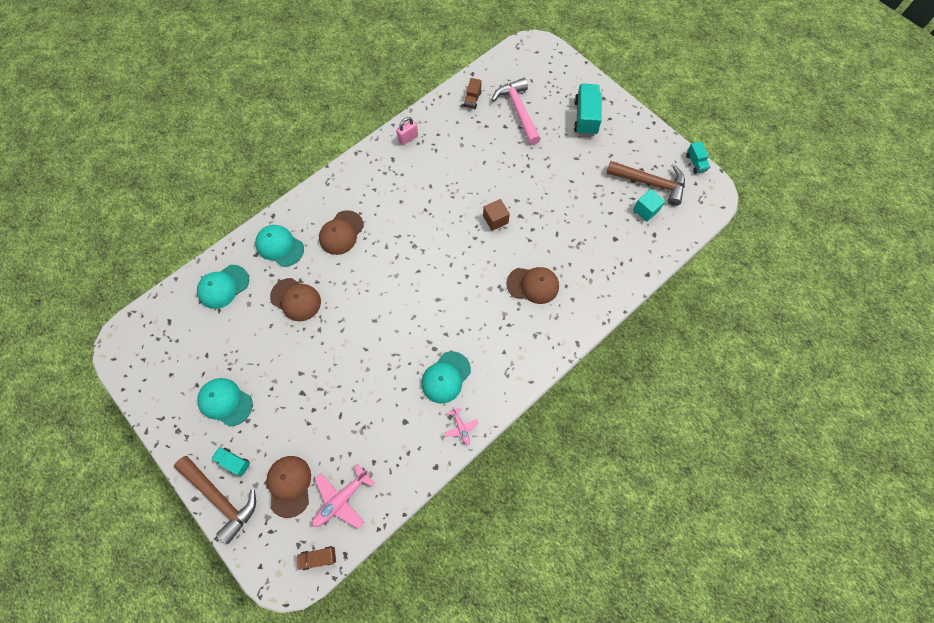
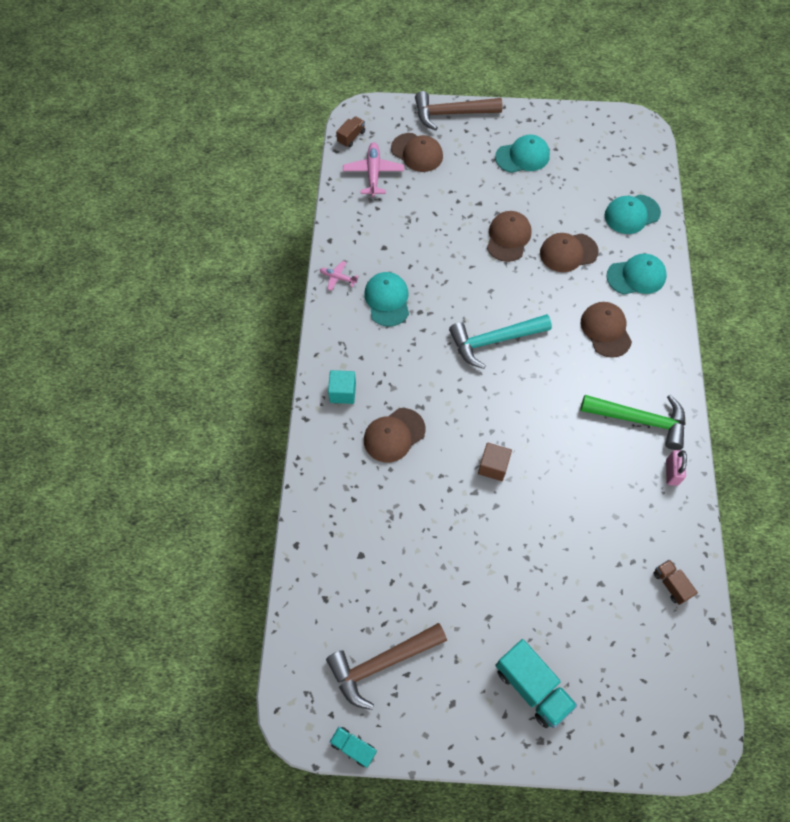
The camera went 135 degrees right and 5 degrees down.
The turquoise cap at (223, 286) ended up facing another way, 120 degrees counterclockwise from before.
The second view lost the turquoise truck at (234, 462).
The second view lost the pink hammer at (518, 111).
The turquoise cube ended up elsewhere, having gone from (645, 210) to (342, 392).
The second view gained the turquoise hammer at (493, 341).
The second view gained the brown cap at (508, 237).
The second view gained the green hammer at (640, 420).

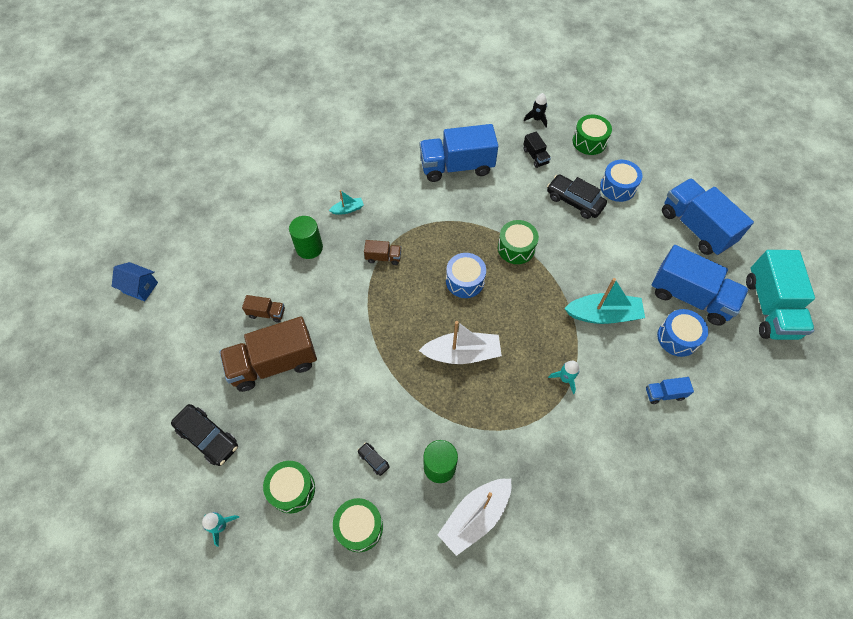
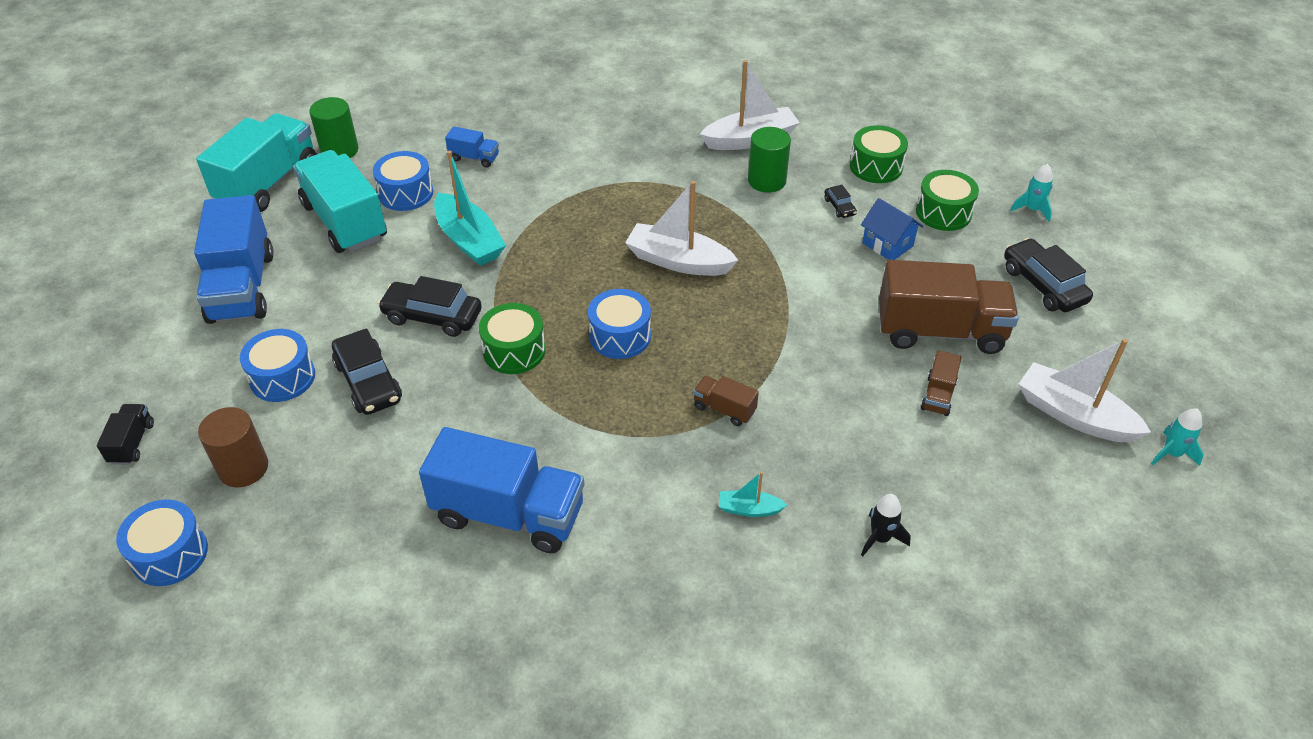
The camera went 155 degrees left and 15 degrees down.
The blue house ended up elsewhere, having gone from (140, 287) to (887, 244).
The brown truck at (266, 313) ended up facing another way, 105 degrees counterclockwise from before.
The green cylinder ended up elsewhere, having gone from (309, 248) to (339, 150).
The black truck ended up elsewhere, having gone from (535, 156) to (132, 443).
The black rocket ended up elsewhere, having gone from (537, 119) to (880, 538).
The turquoise rocket ended up elsewhere, having gone from (565, 379) to (1171, 454).
The turquoise boat at (603, 314) ended up facing another way, 150 degrees counterclockwise from before.
Where the green drum stood at (589, 141), the brown cylinder came to stand at (243, 468).
What was the blue truck at (690, 297) turned into the turquoise truck at (345, 221).
The second view gained the blue drum at (170, 554).
The second view gained the black car at (432, 316).
The second view gained the white boat at (1074, 415).

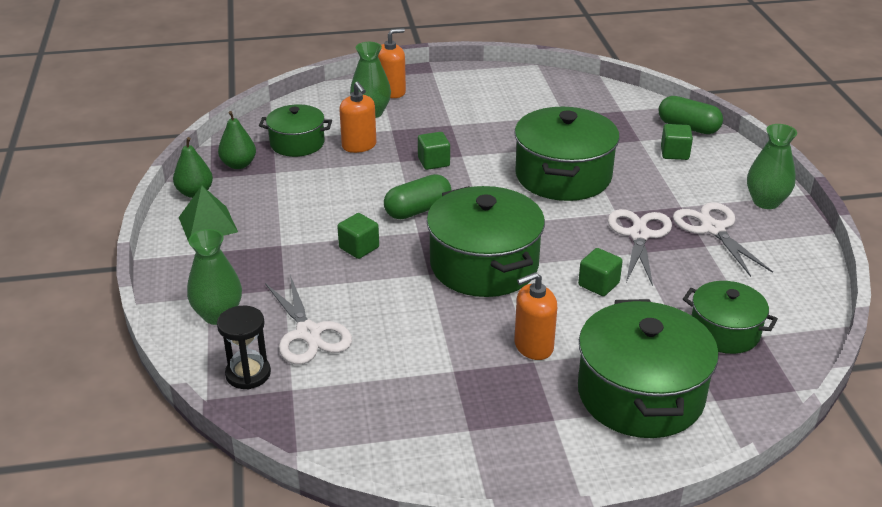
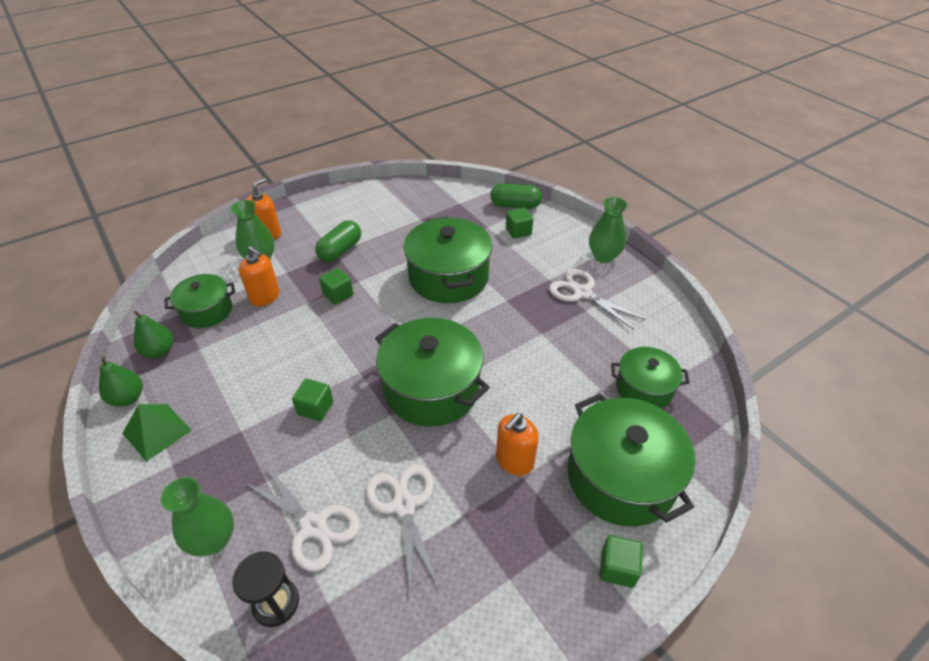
The camera went 25 degrees left and 10 degrees up.
The green capsule ended up elsewhere, having gone from (417, 210) to (340, 250).
The green cube ended up elsewhere, having gone from (598, 284) to (617, 568).
The white scissors ended up elsewhere, having gone from (639, 235) to (404, 505).

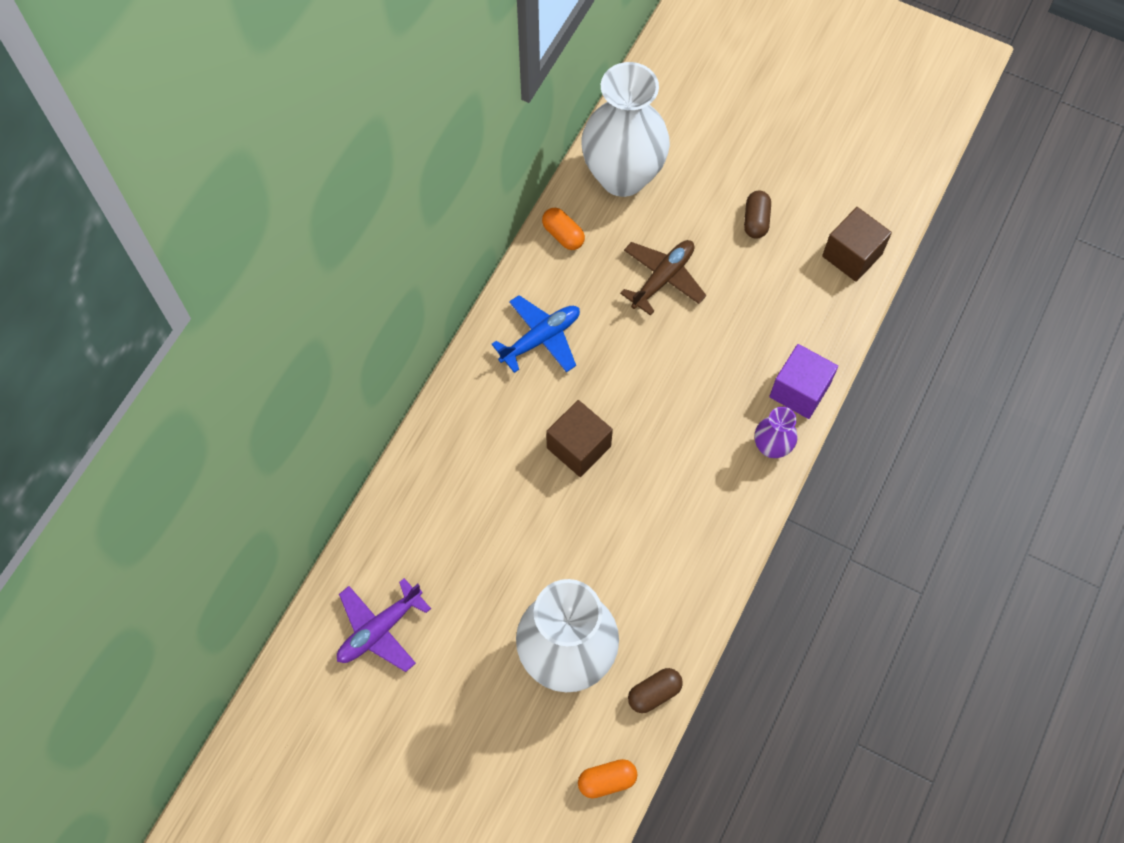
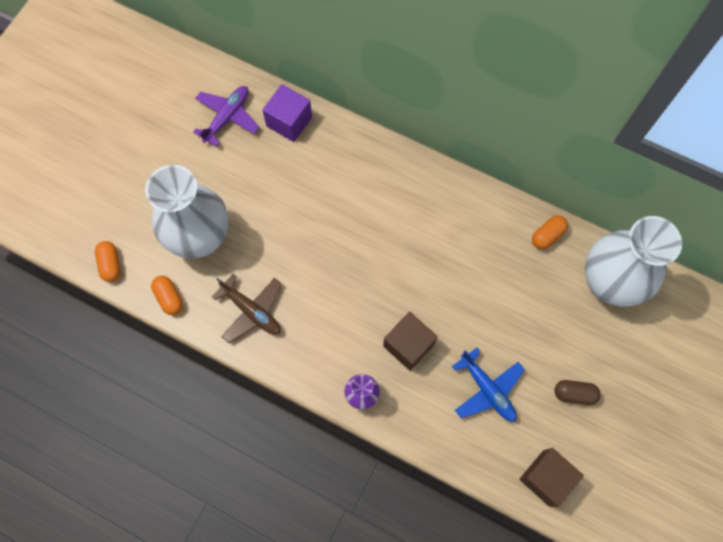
The camera went 90 degrees right and 5 degrees up.
The purple plane at (380, 629) ended up facing another way, 75 degrees clockwise from before.
The blue plane ended up elsewhere, having gone from (541, 338) to (487, 389).
The brown cube ended up elsewhere, having gone from (579, 447) to (408, 345).
The brown plane ended up elsewhere, having gone from (663, 278) to (251, 311).
What was the brown capsule at (654, 693) turned into the orange capsule at (169, 298).
The purple cube ended up elsewhere, having gone from (799, 391) to (289, 121).

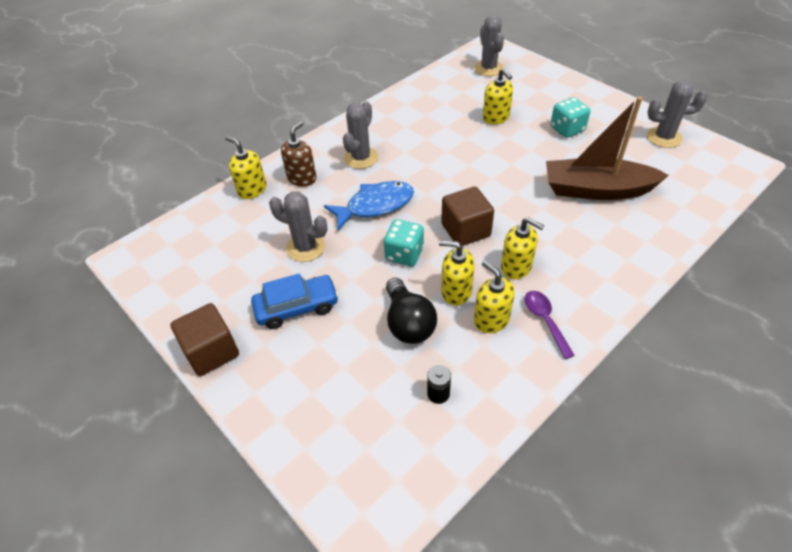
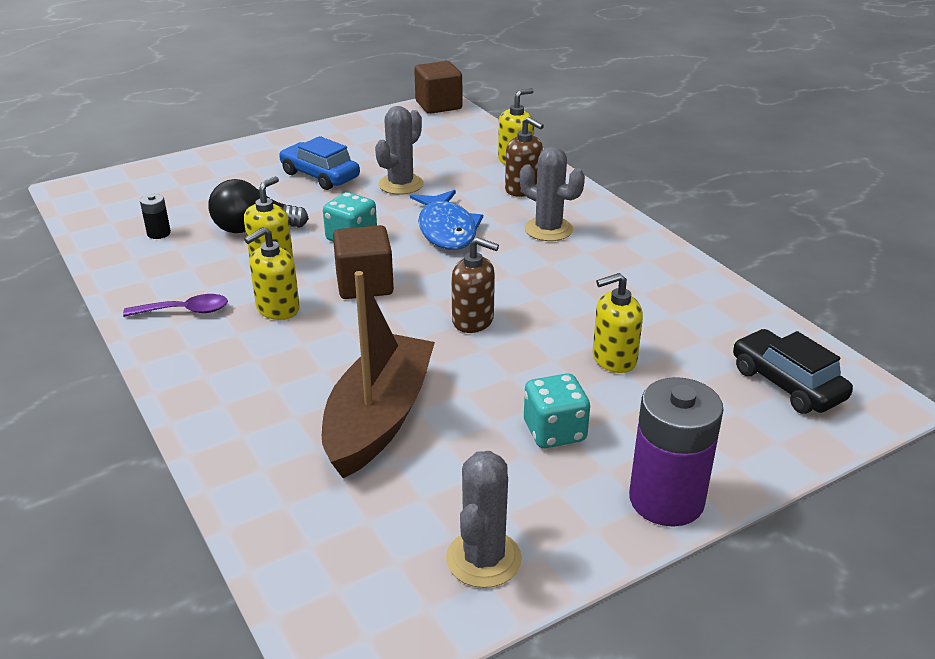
The camera went 100 degrees right and 15 degrees down.
The brown cube ended up elsewhere, having gone from (212, 352) to (438, 105).
The blue car at (297, 307) ended up facing another way, 135 degrees clockwise from before.
Where the grey cactus stood at (488, 68), the black car came to stand at (787, 384).
The second view lost the yellow soap dispenser at (491, 319).
The second view gained the brown soap dispenser at (473, 320).
The second view gained the purple battery at (666, 500).

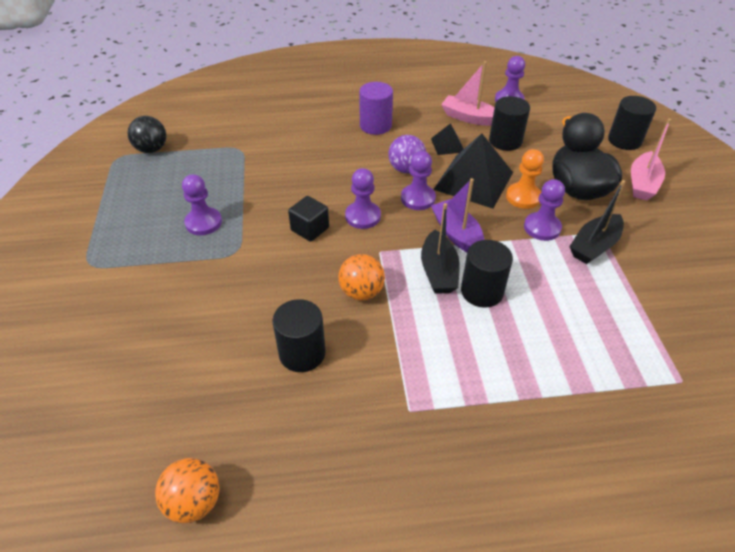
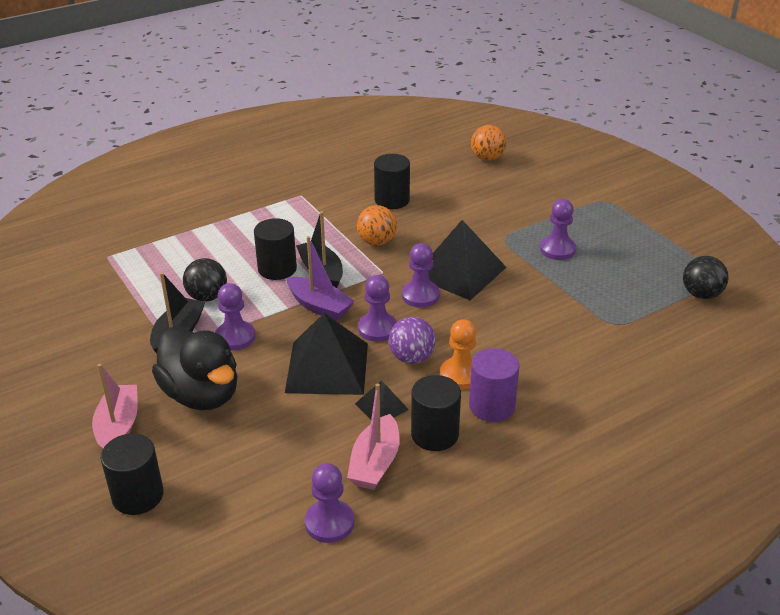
The camera went 155 degrees right and 10 degrees down.
The orange ball ended up elsewhere, having gone from (194, 502) to (487, 158).
Where the black cube stood at (310, 229), the black pyramid came to stand at (459, 271).
The pink boat at (469, 118) ended up facing another way, 105 degrees clockwise from before.
The black cylinder ended up elsewhere, having gone from (505, 141) to (434, 434).
The orange pawn ended up elsewhere, having gone from (523, 197) to (460, 375).
The second view gained the black ball at (207, 297).

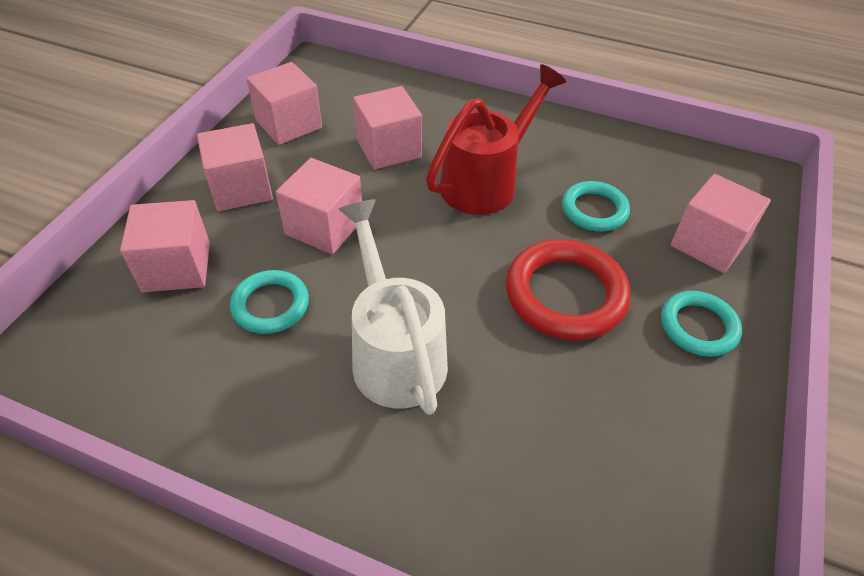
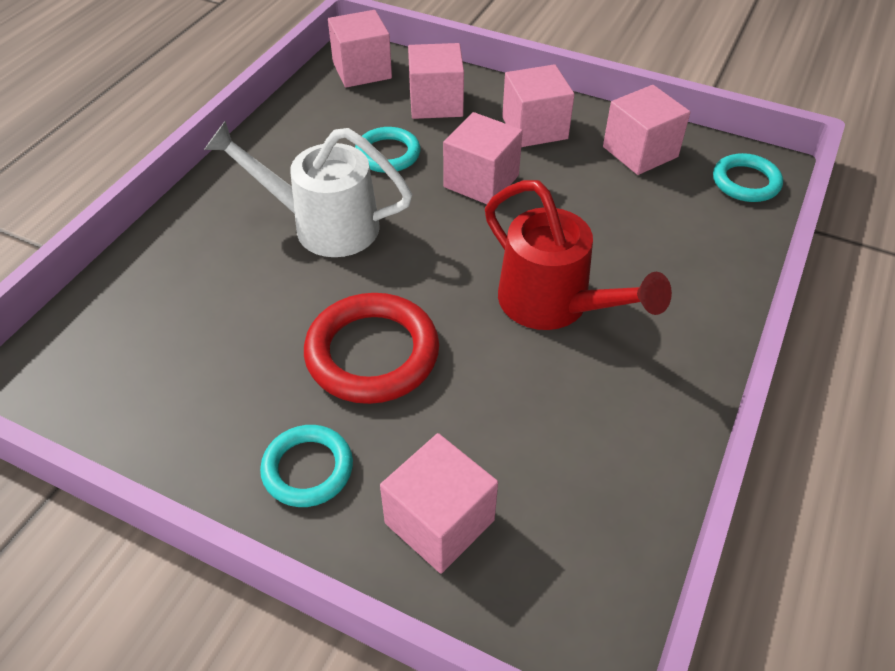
The camera went 95 degrees right and 0 degrees up.
The white watering can at (395, 352) ended up facing another way, 150 degrees counterclockwise from before.
The pink cube ended up elsewhere, having gone from (388, 148) to (362, 70).
The turquoise ring ended up elsewhere, having gone from (594, 210) to (746, 182).

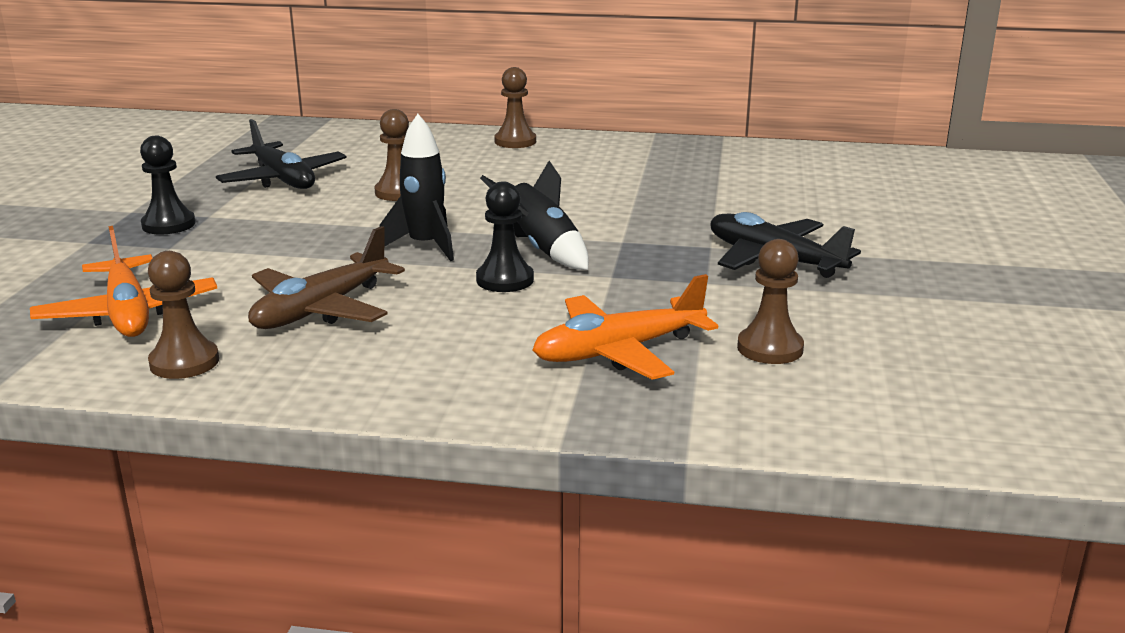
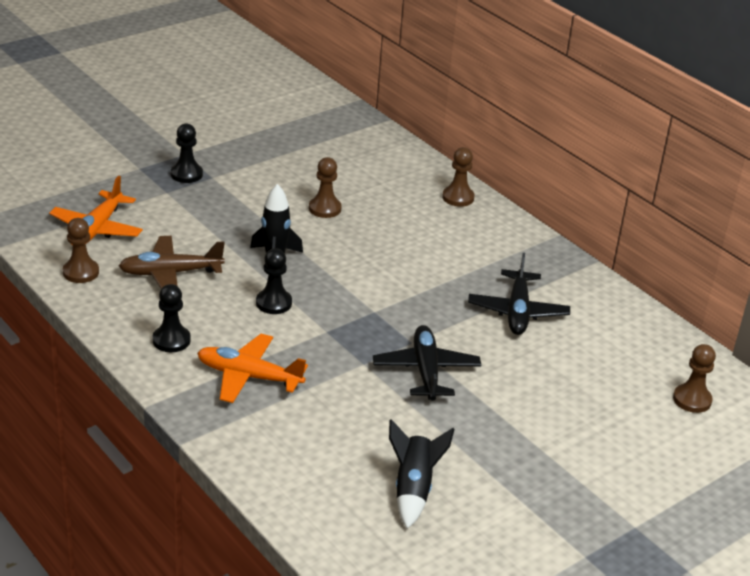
The camera went 40 degrees right and 10 degrees up.
The black plane ended up elsewhere, having gone from (283, 179) to (517, 311).
The black rocket ended up elsewhere, having gone from (542, 249) to (413, 489).
The brown pawn ended up elsewhere, having gone from (770, 348) to (692, 400).
The second view gained the black pawn at (171, 340).

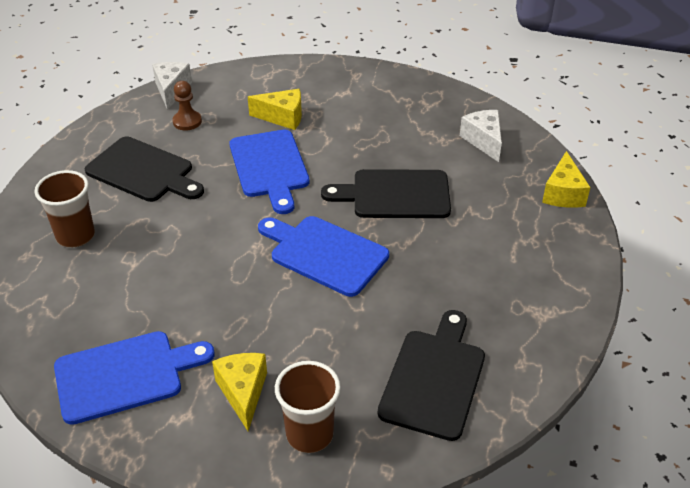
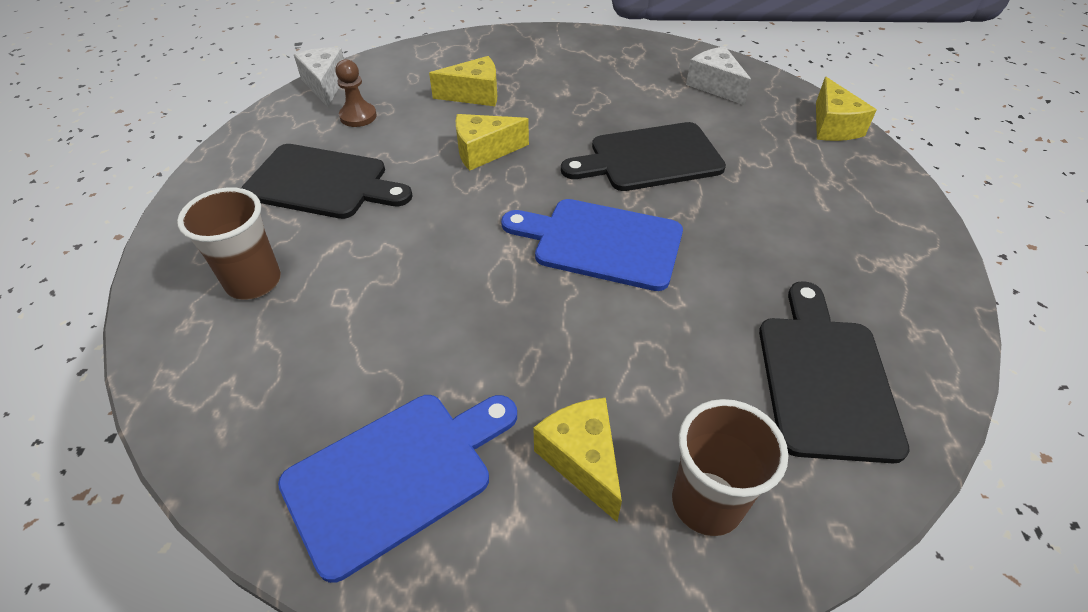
The camera went 15 degrees left and 5 degrees up.
Where the blue cutting board stood at (270, 167), the yellow cheese came to stand at (484, 152).

